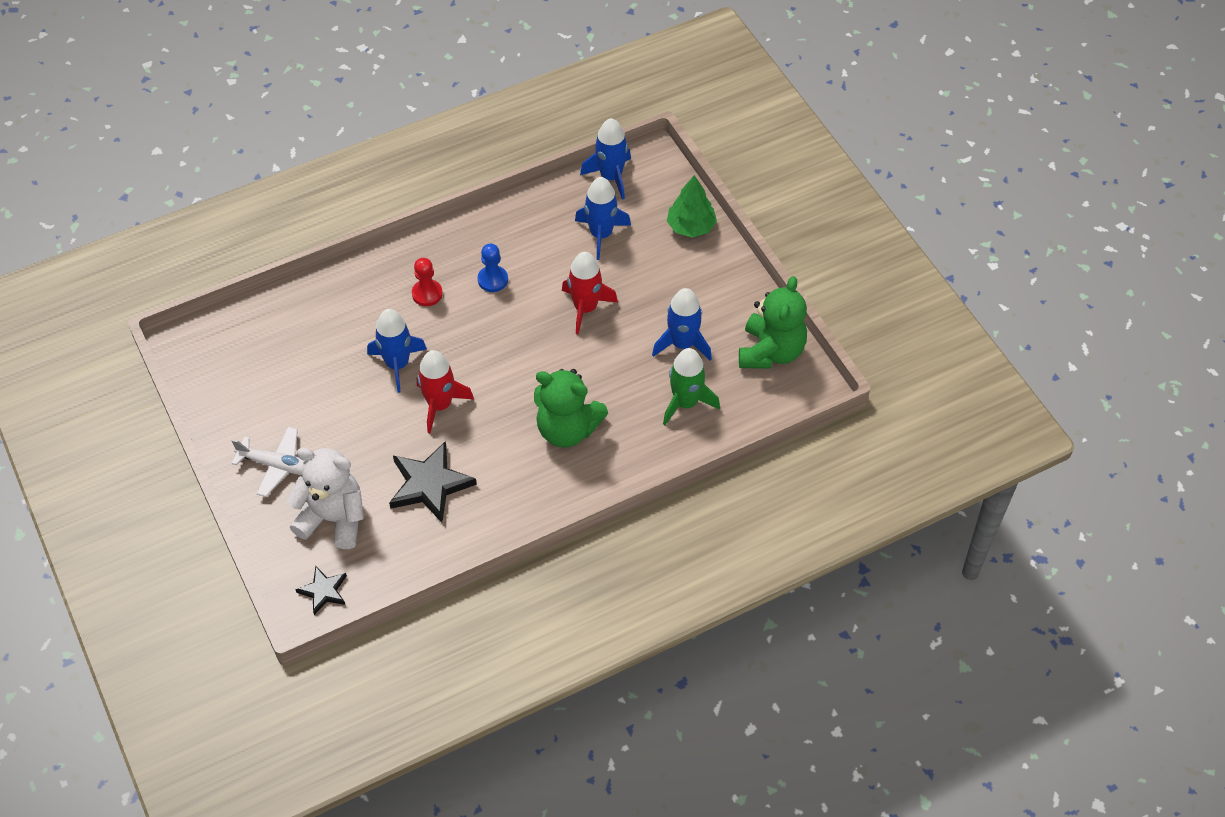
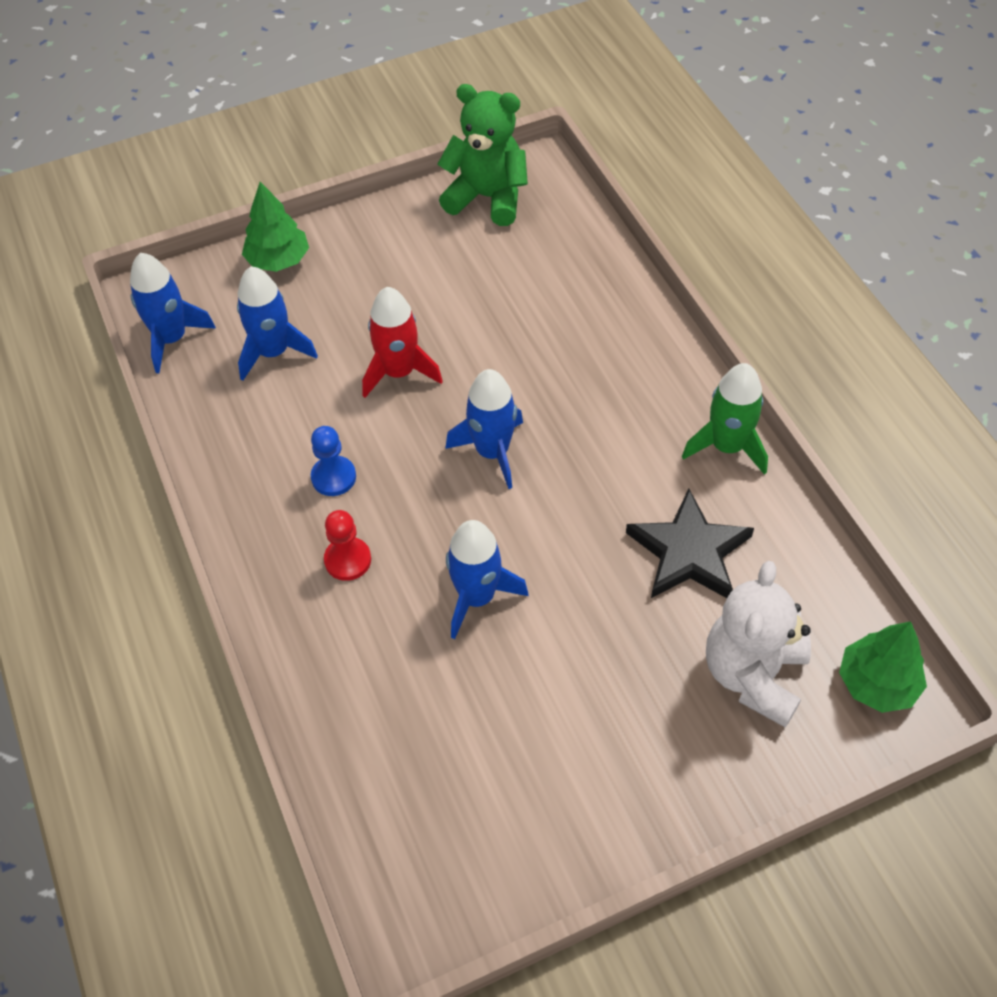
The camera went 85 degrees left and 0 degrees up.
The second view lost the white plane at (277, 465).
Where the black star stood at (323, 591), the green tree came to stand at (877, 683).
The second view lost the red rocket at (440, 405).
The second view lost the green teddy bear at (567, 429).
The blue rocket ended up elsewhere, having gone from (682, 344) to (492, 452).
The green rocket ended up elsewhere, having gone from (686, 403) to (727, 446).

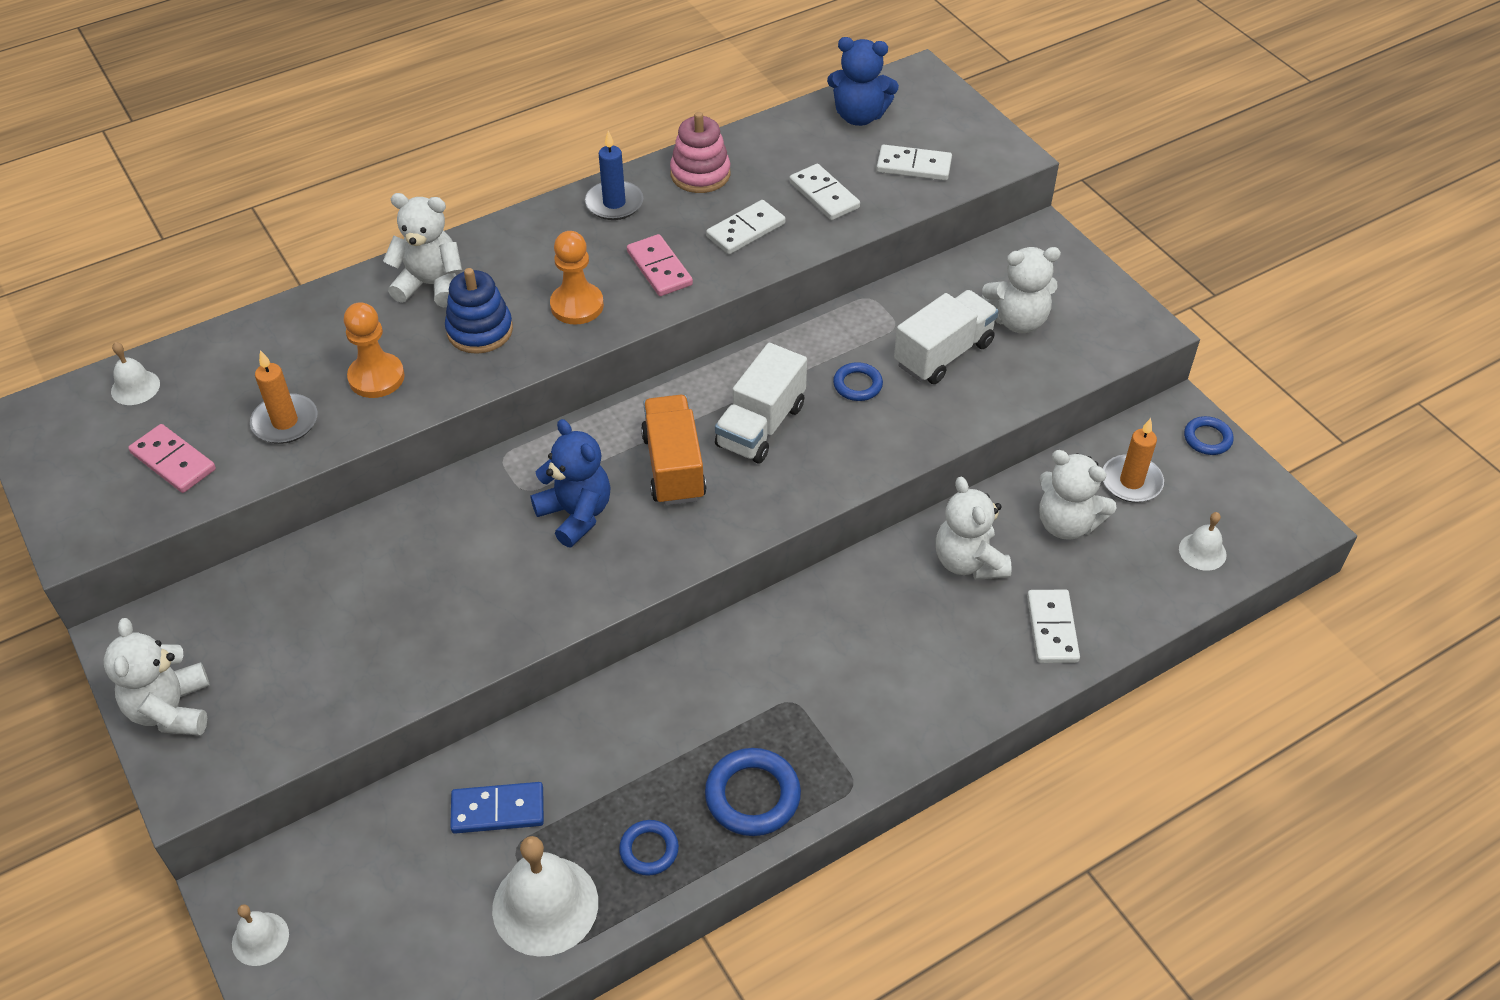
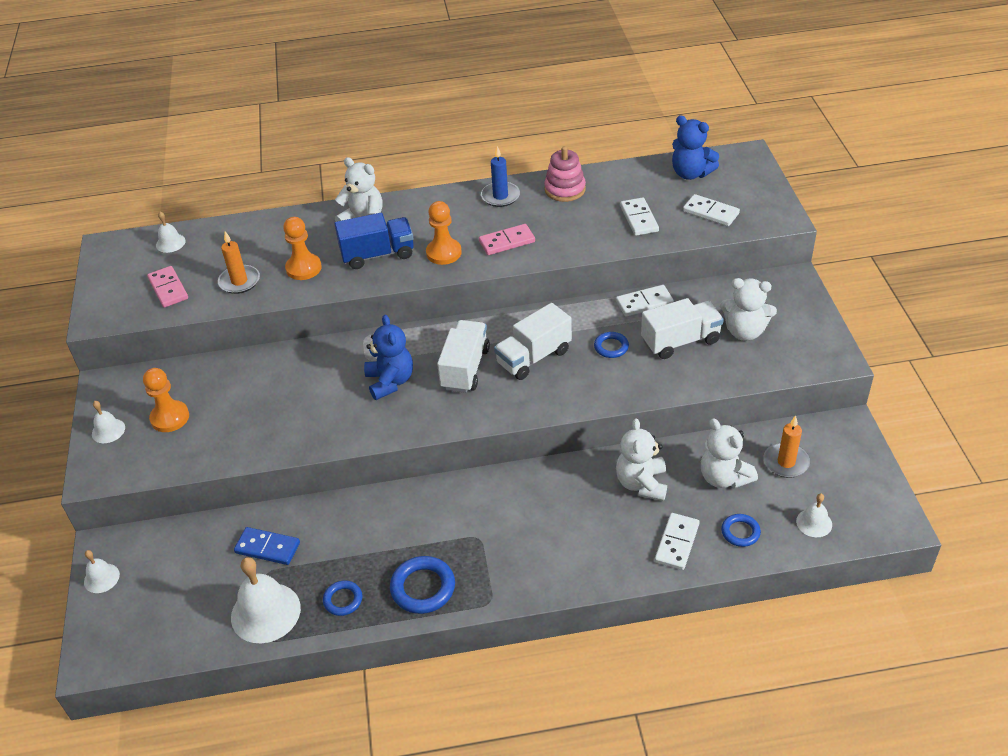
The camera went 25 degrees right and 5 degrees down.
Where the white teddy bear stood at (171, 710), the white bell came to stand at (108, 430).
Where the blue stacking toy stood at (480, 330), the blue truck came to stand at (378, 254).
The pink domino at (659, 268) ended up facing another way, 75 degrees clockwise from before.
What was the orange truck at (674, 467) turned into the white truck at (465, 368).
The white domino ended up elsewhere, having gone from (745, 230) to (644, 303).
The blue ring ended up elsewhere, having gone from (1207, 438) to (740, 532).
The second view gained the orange pawn at (170, 418).

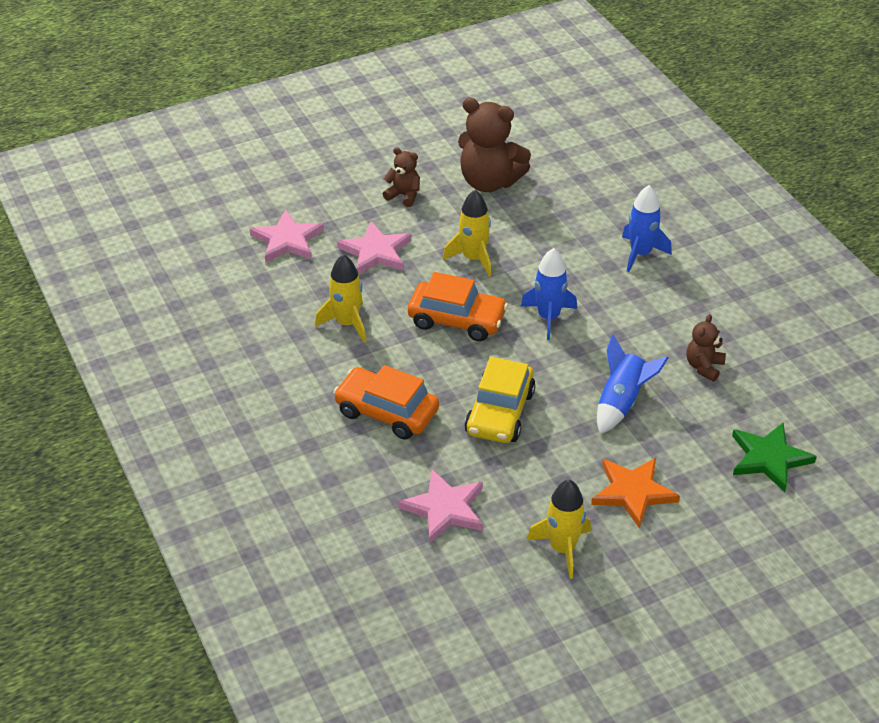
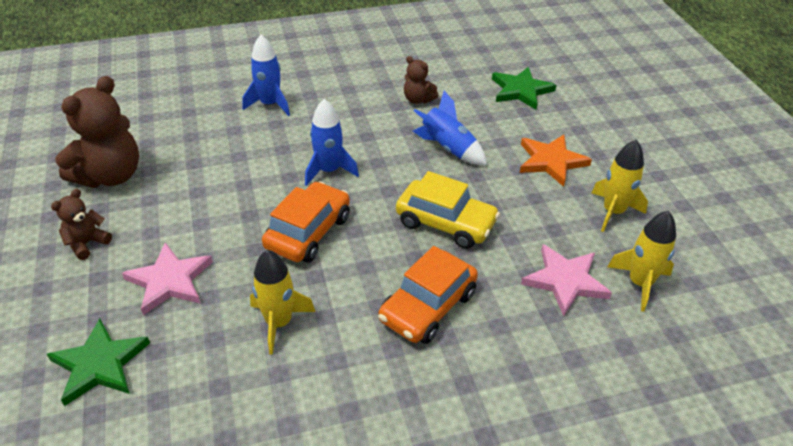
The camera went 80 degrees left and 0 degrees up.
What was the pink star at (287, 240) turned into the green star at (100, 364).
The yellow rocket ended up elsewhere, having gone from (473, 258) to (639, 283).

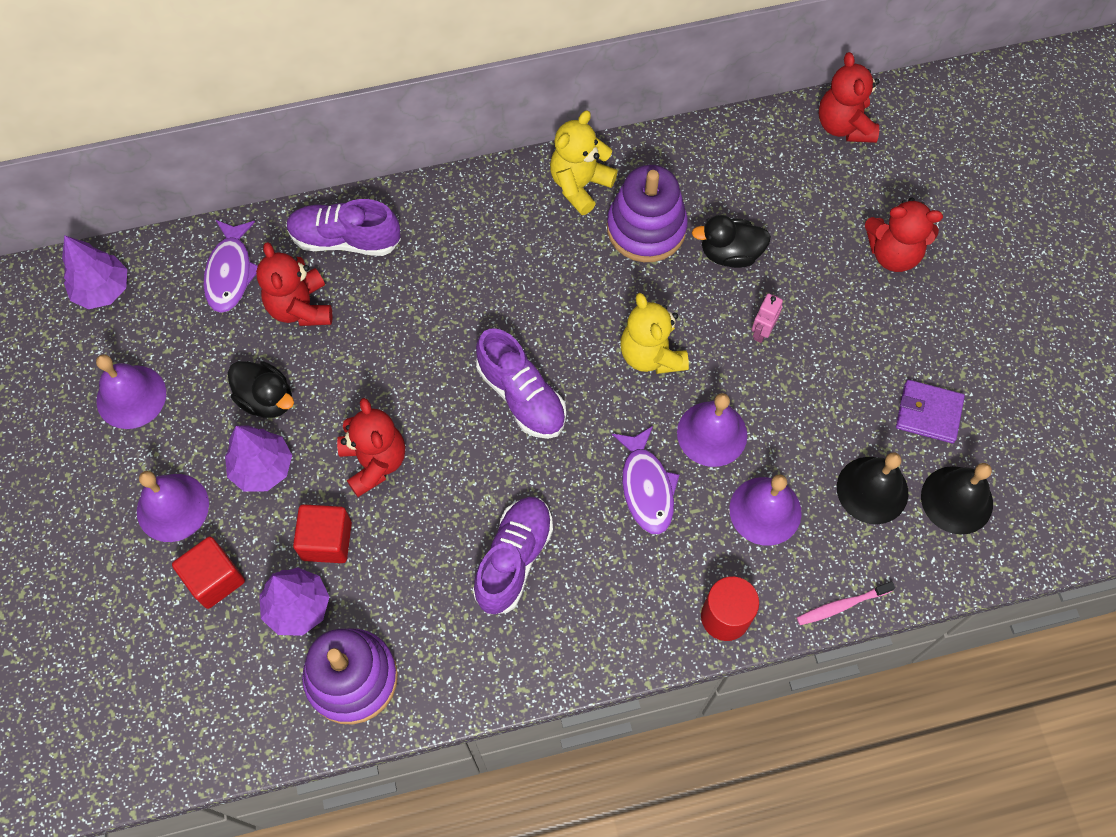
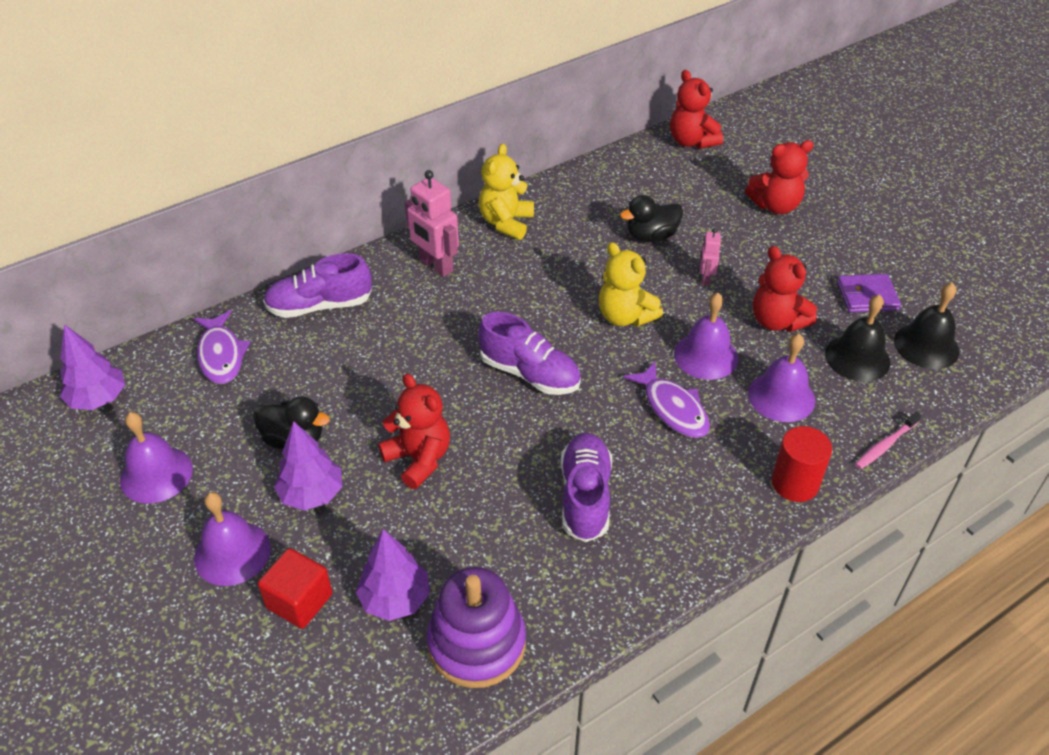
The camera went 20 degrees left and 20 degrees down.
The red teddy bear ended up elsewhere, having gone from (300, 307) to (777, 321).
The second view lost the red cube at (327, 541).
The second view lost the purple stacking toy at (646, 228).
The second view gained the pink robot at (436, 266).

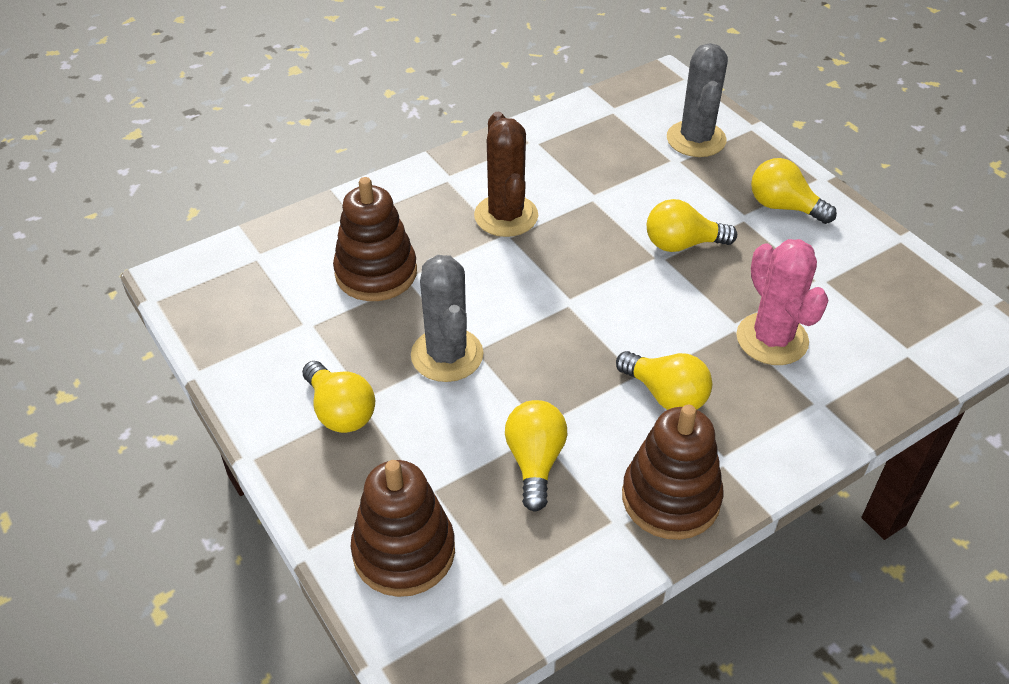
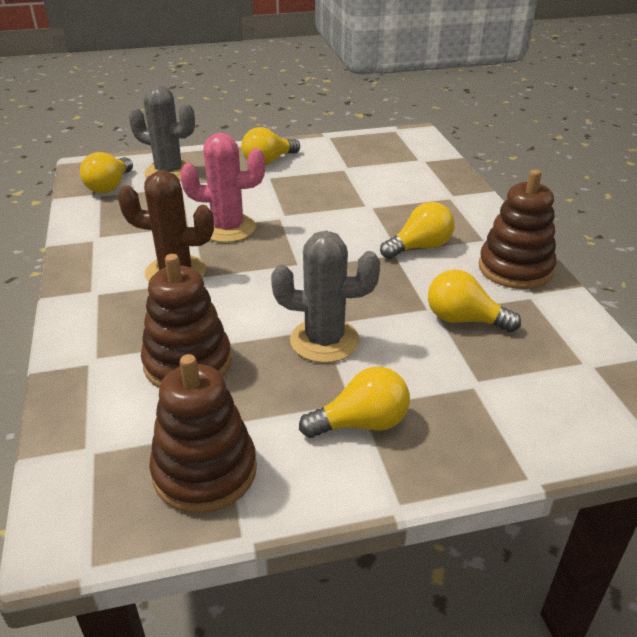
The camera went 70 degrees left and 10 degrees down.
The brown stacking toy ended up elsewhere, having gone from (404, 551) to (205, 471).
The yellow light bulb ended up elsewhere, having gone from (682, 244) to (109, 186).
The pink cactus ended up elsewhere, having gone from (772, 339) to (228, 228).

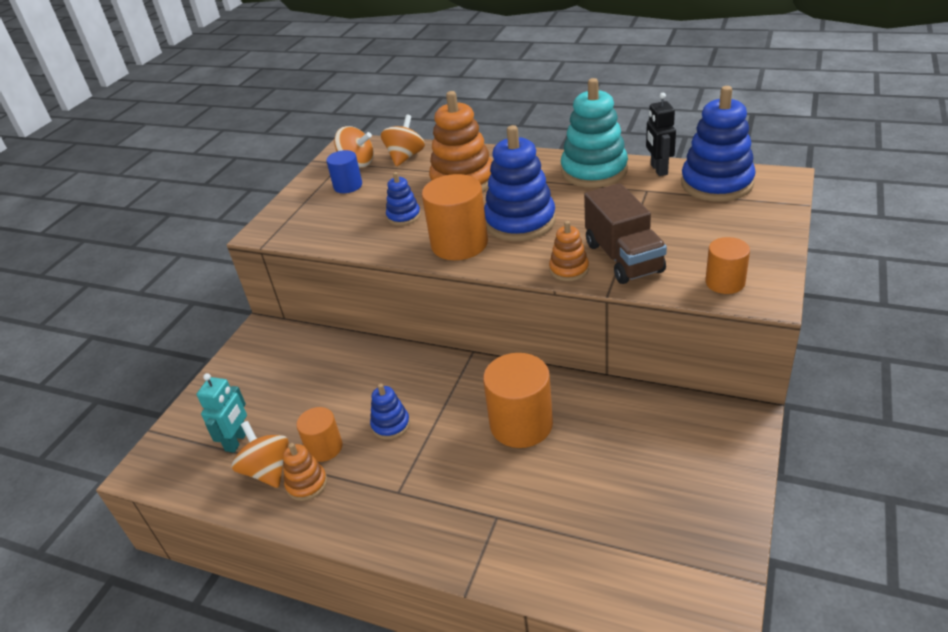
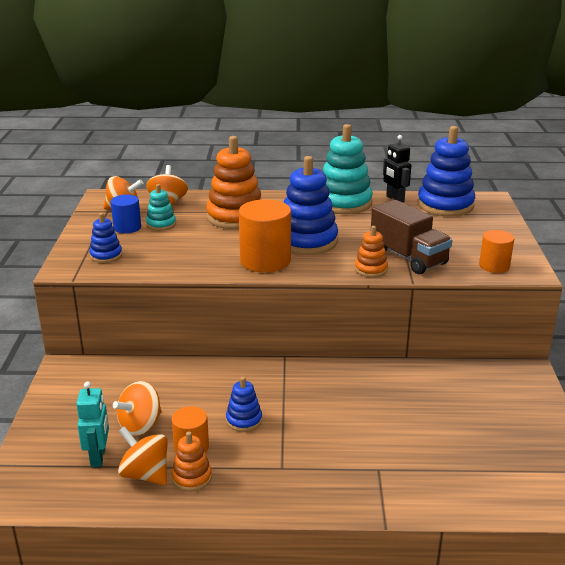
The camera went 25 degrees left and 10 degrees down.
The blue stacking toy ended up elsewhere, having gone from (403, 216) to (106, 255).
The second view lost the orange cylinder at (521, 424).
The second view gained the orange spinning top at (140, 425).
The second view gained the turquoise stacking toy at (161, 224).

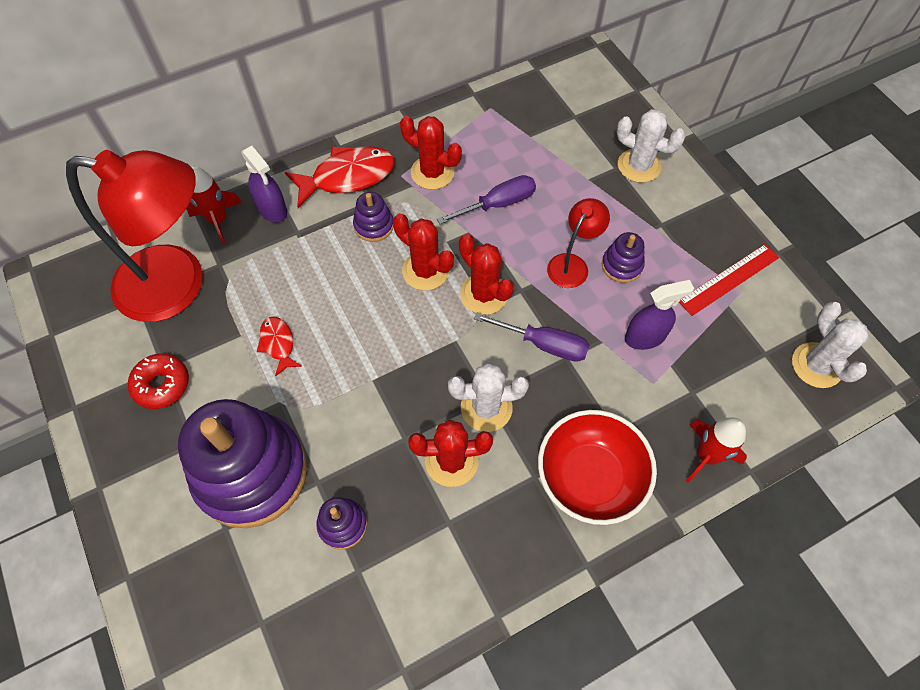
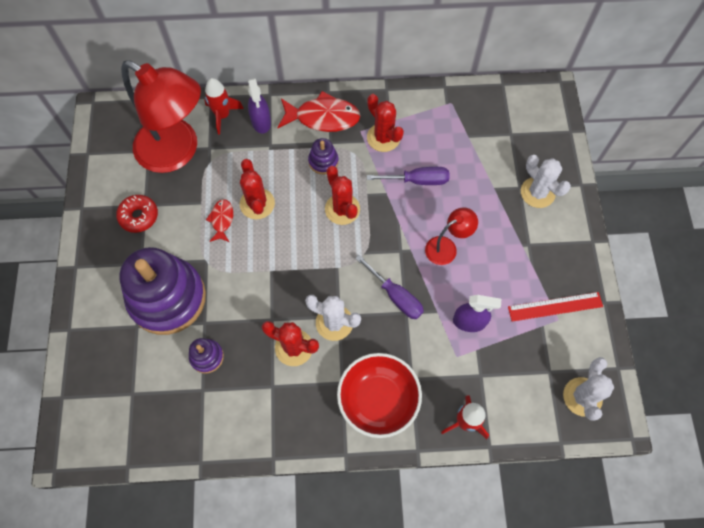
The camera went 25 degrees right and 5 degrees up.
The red cactus ended up elsewhere, having gone from (484, 294) to (257, 204).
The second view lost the purple stacking toy at (621, 265).

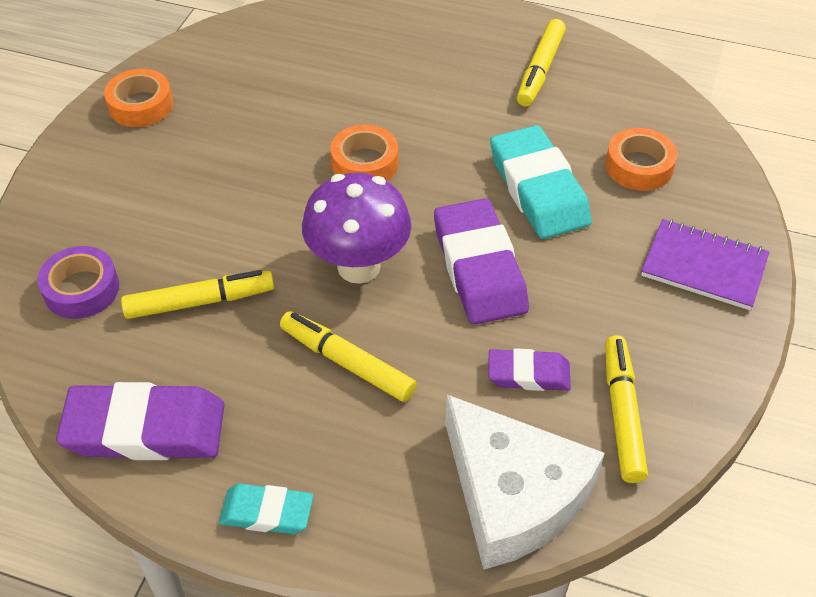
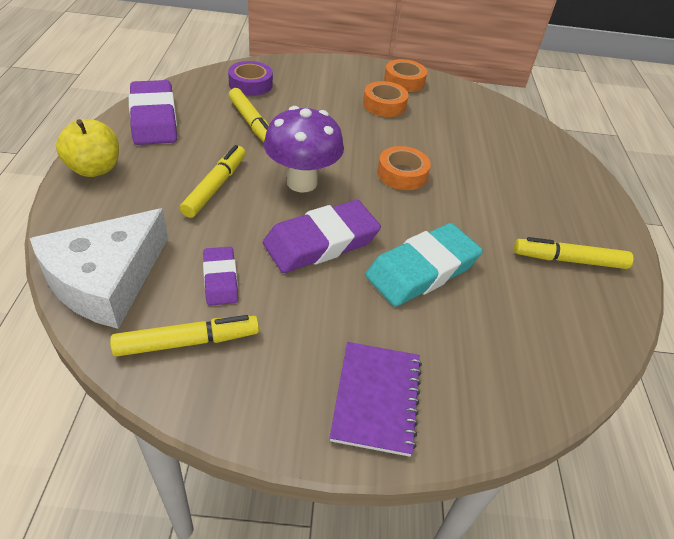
The camera went 70 degrees right and 5 degrees down.
Where the turquoise eraser stood at (267, 512), the yellow apple came to stand at (94, 169).
The orange tape ended up elsewhere, having gone from (639, 166) to (384, 105).

